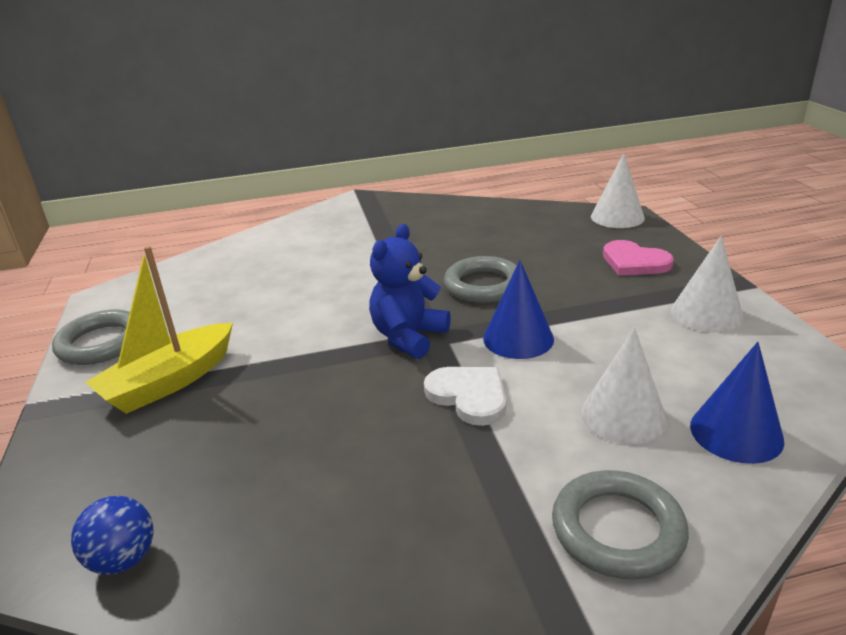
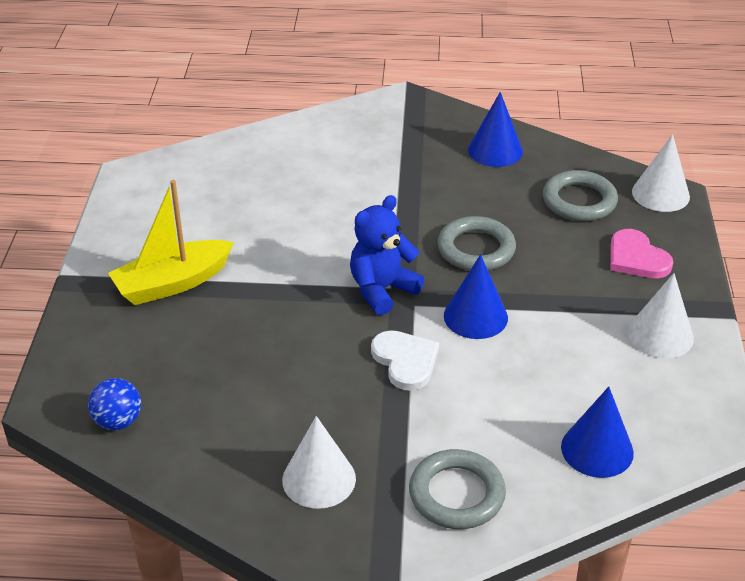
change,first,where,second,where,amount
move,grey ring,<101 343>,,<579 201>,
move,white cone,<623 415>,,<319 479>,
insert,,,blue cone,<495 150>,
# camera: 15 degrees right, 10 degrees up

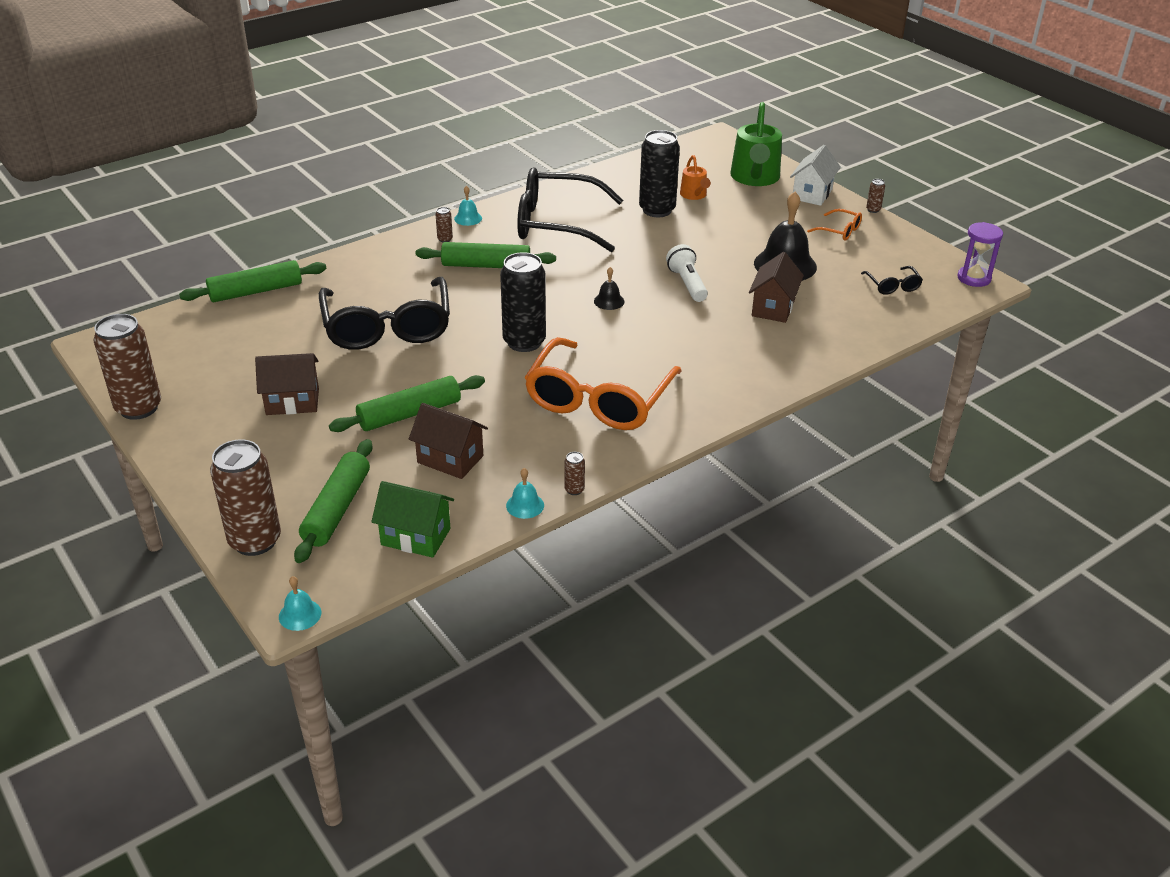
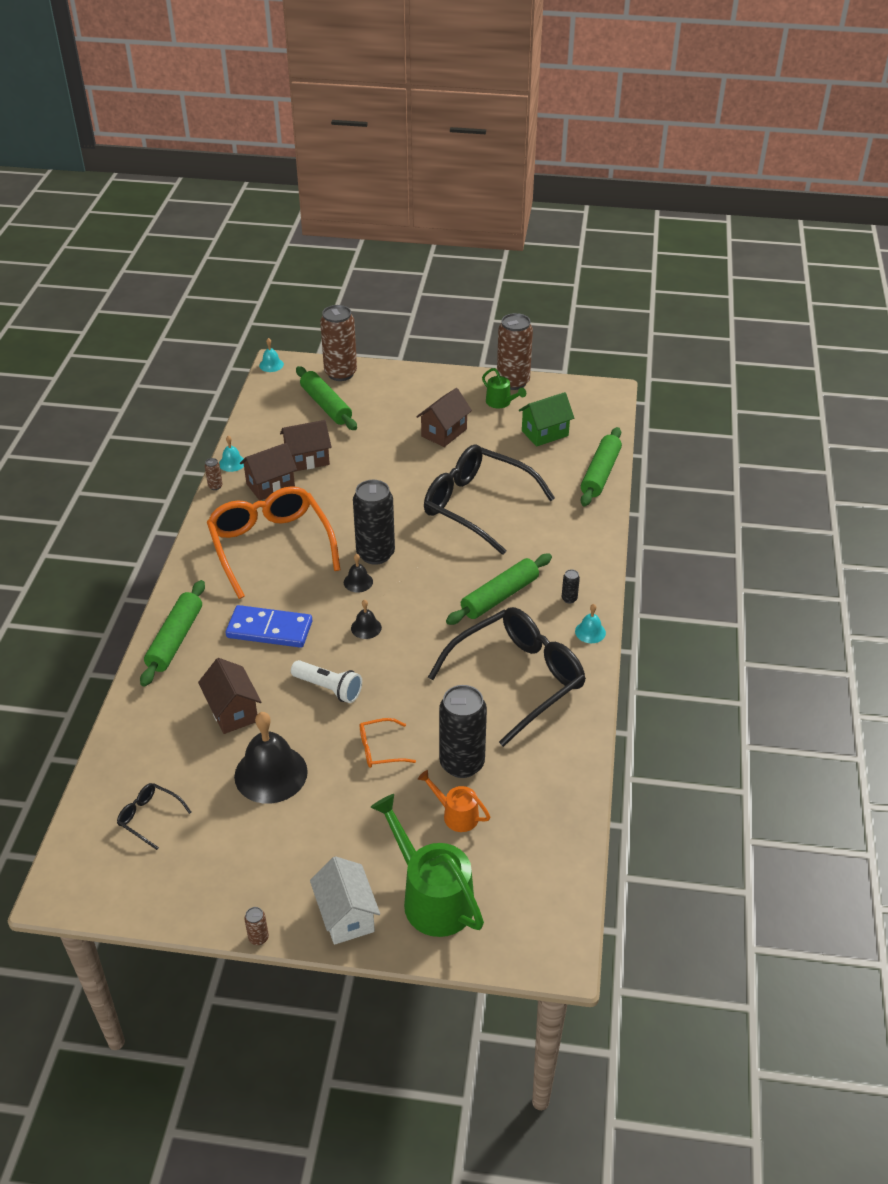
change,first,where,second,where,amount
recolor,brown can,<445 239>,black can,<569 599>,
move,orange glasses,<839 231>,,<380 749>,
delete,purple hourglass,<974 278>,,,
move,green rolling pin,<409 414>,,<175 639>,
move,green house,<416 537>,,<545 433>,
insert,,,green watering can,<501 402>,
insert,,,brown house,<270 485>,
insert,,,black bell,<358 582>,
insert,,,blue domino,<269 629>,
# camera: 135 degrees right, 5 degrees up

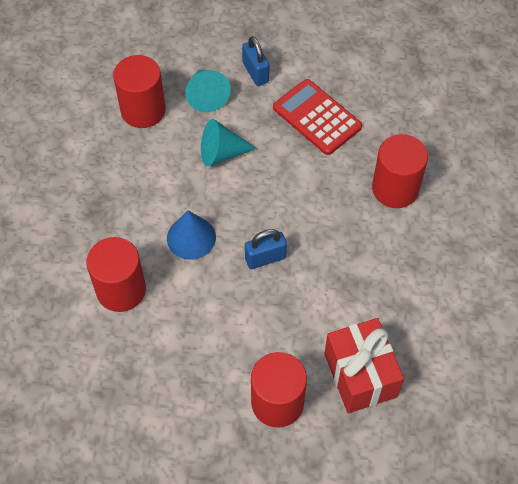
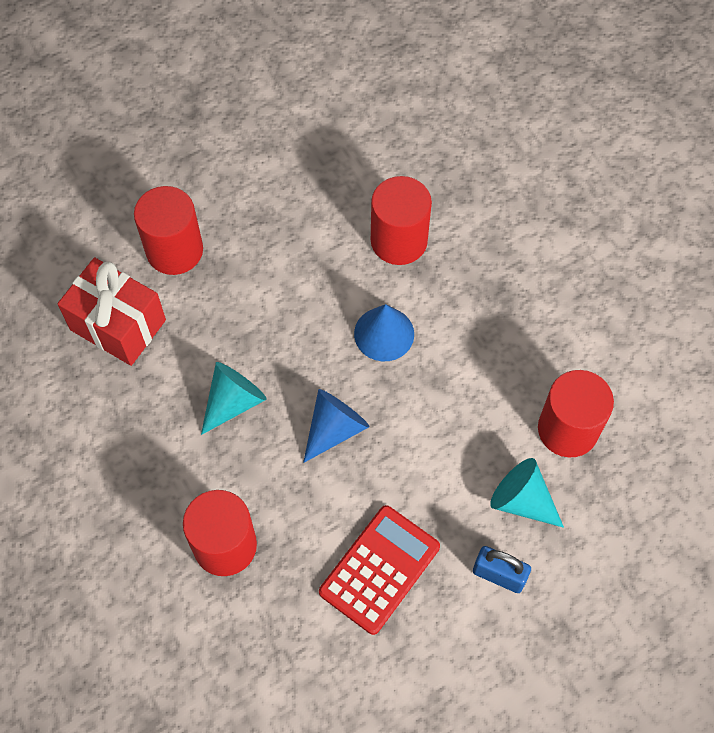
change,first,where,second,where,amount
rotate,red calculator,<317 117>,,<379 569>,60 degrees counterclockwise
move,turquoise cone,<221 153>,,<233 401>,
delete,blue padlock,<265 258>,,,
insert,,,blue cone,<334 428>,
# camera: 140 degrees right, 5 degrees up

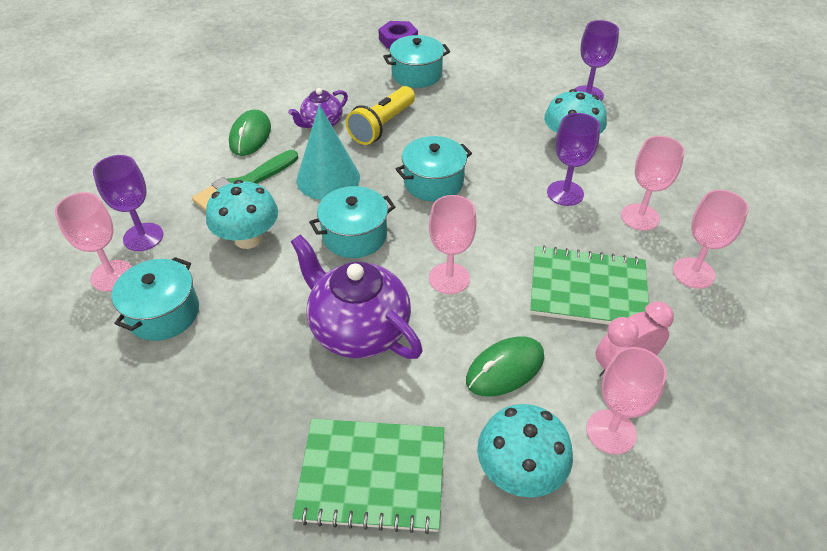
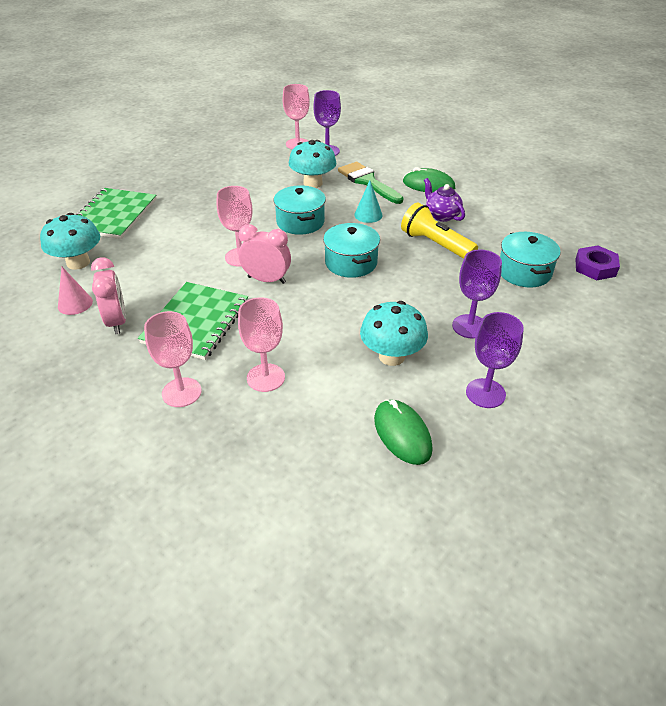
change,first,where,second,where,amount
resize,turquoise cone,<328 178>,,<368 215>,x0.56
move,purple goblet,<565 193>,,<469 326>,
delete,purple teapot,<358 330>,,,
delete,turquoise pot,<163 313>,,,
move,green mouse,<505 369>,,<402 434>,
replace,pink goblet,<611 431>,pink cone,<75 304>,
insert,,,pink clock,<266 280>,
# camera: 100 degrees right, 5 degrees down

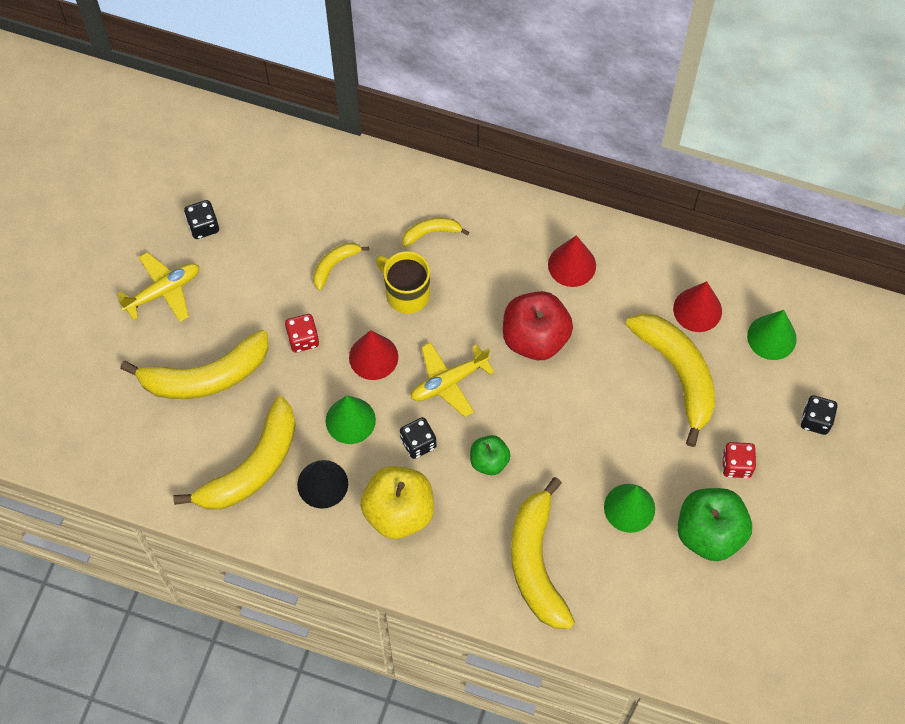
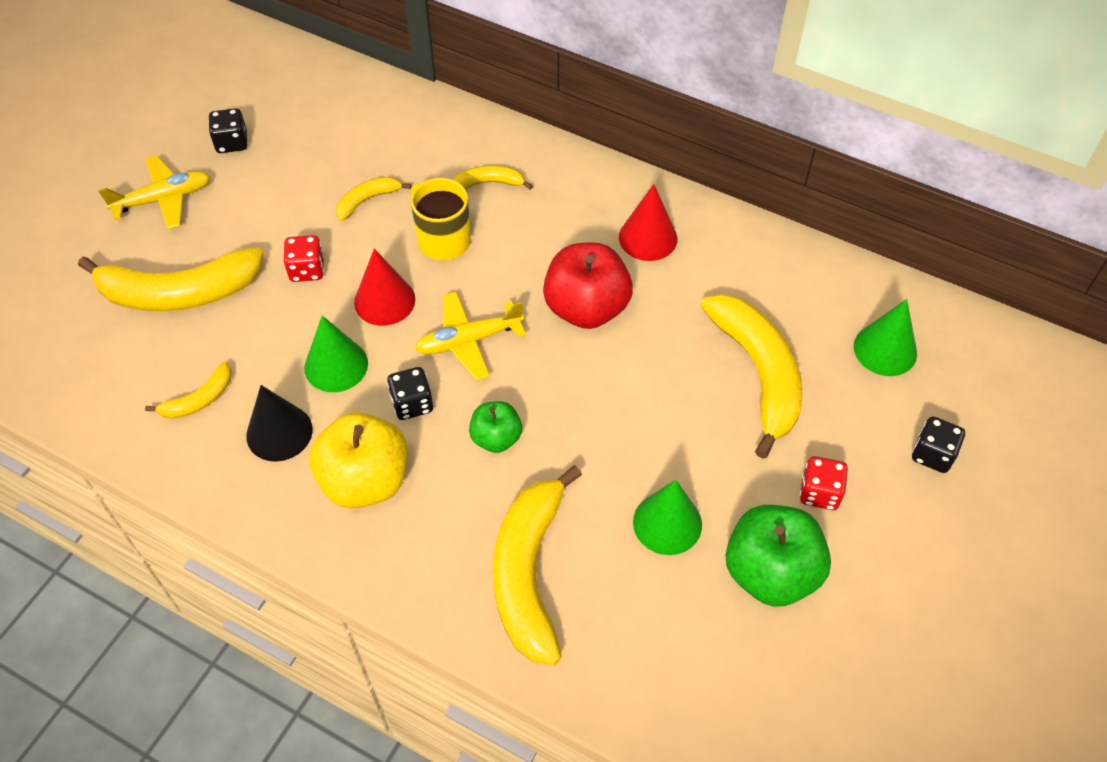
change,first,where,second,where,amount
delete,red cone,<697 309>,,,
resize,yellow banana,<252 467>,,<199 399>,x0.47
# camera: 10 degrees right, 10 degrees down

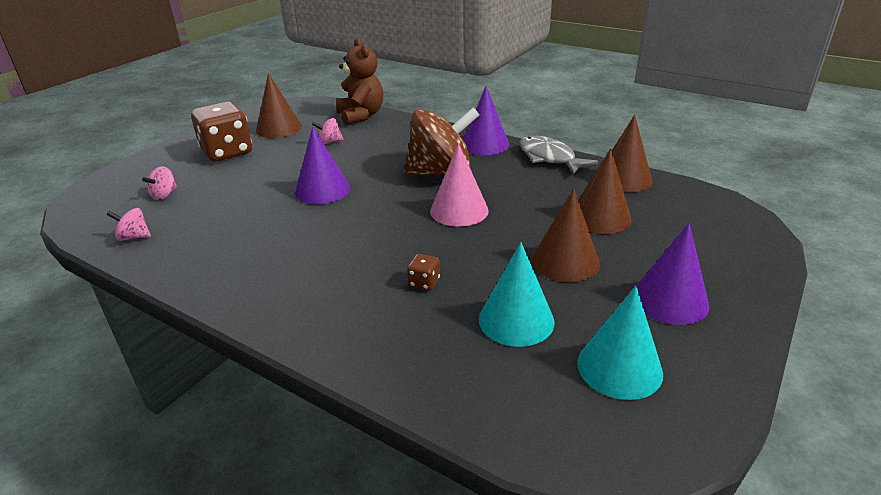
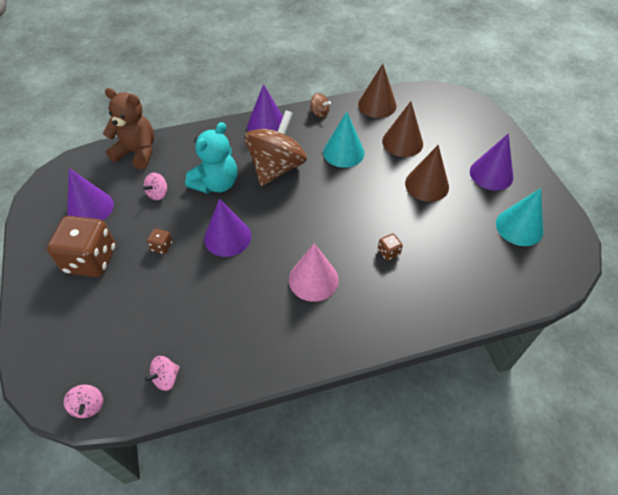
change,first,where,second,where,amount
recolor,brown cone,<278 128>,purple cone,<90 208>,
replace,grey fish,<549 158>,brown spinning top,<319 113>,
move,pink cone,<459 210>,,<313 279>,
move,pink spinning top,<164 195>,,<88 406>,
move,turquoise cone,<516 320>,,<343 152>,
insert,,,turquoise teddy bear,<216 184>,
insert,,,brown dice,<162 246>,
# camera: 50 degrees left, 20 degrees up

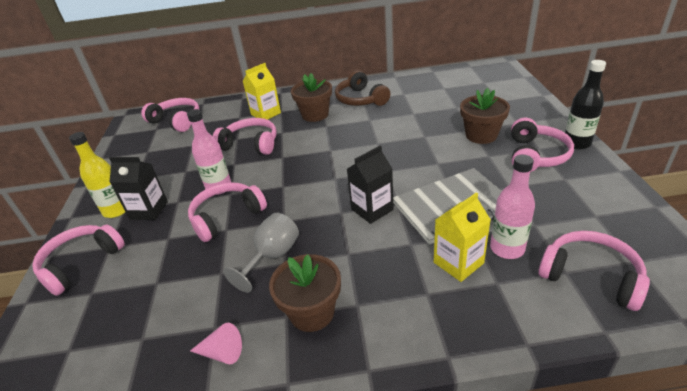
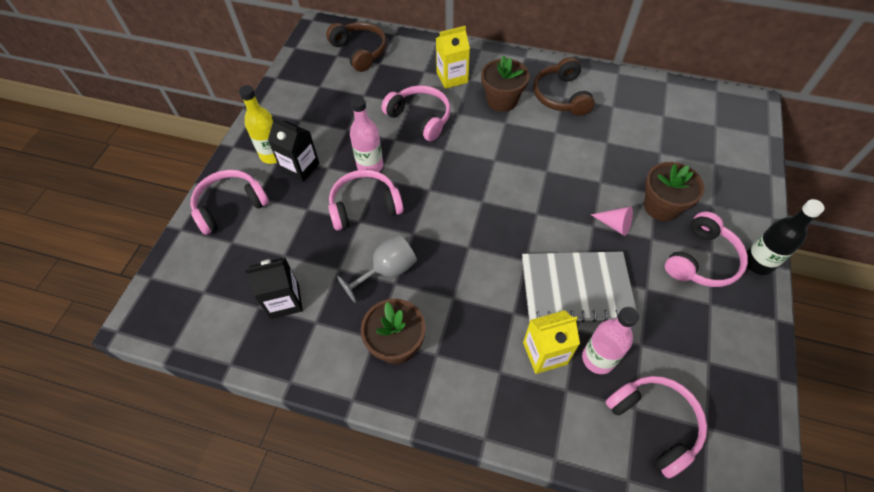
change,first,where,second,where,amount
recolor,pink headphones,<176 121>,brown headphones,<360 51>,
move,black carton,<372 209>,,<284 301>,
move,pink cone,<222 352>,,<615 225>,
# camera: 20 degrees right, 20 degrees up

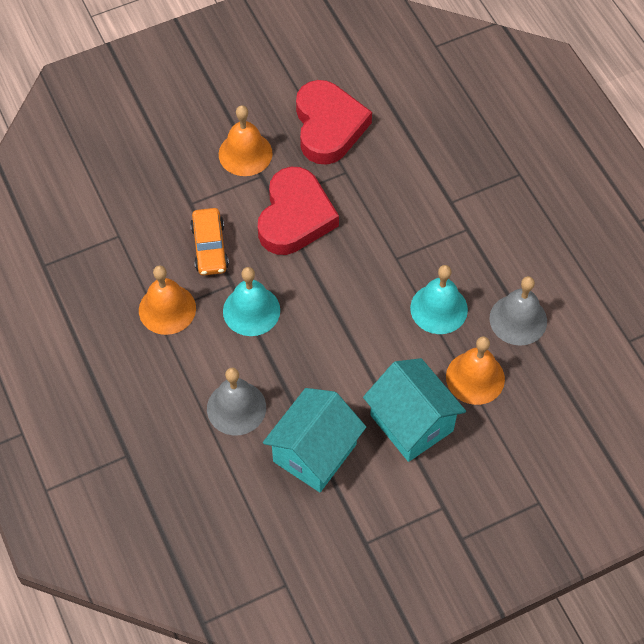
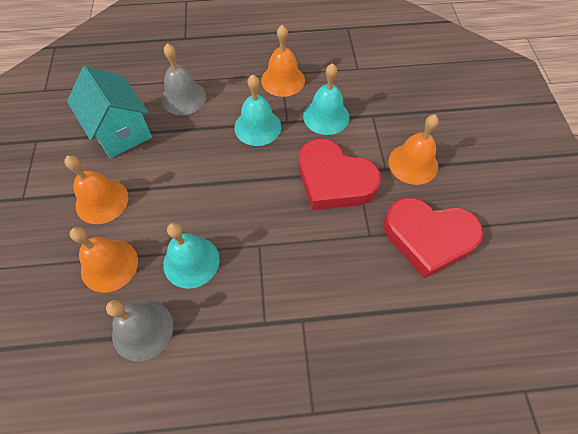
change,first,where,second,where,amount
replace,orange car,<209 247>,turquoise bell,<326 116>,
replace,turquoise house,<411 423>,orange bell,<102 201>,
# camera: 110 degrees right, 0 degrees up

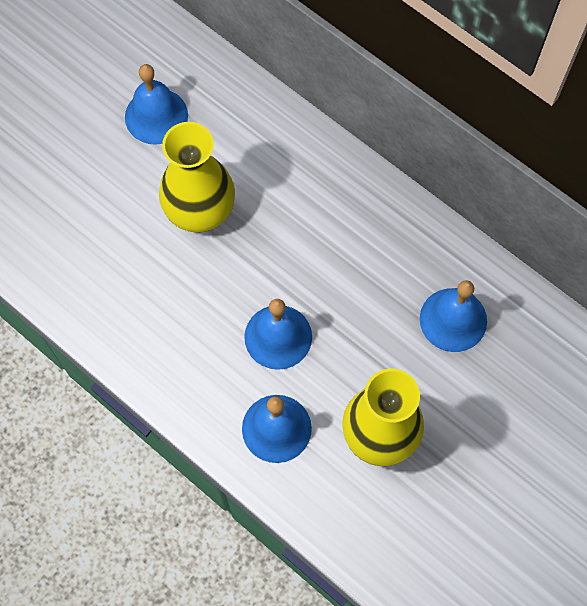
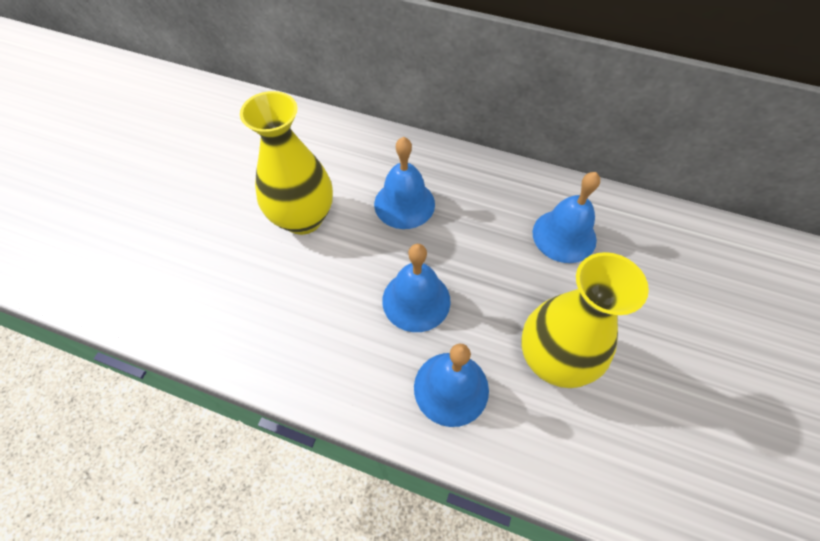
change,first,where,second,where,amount
move,blue bell,<156 116>,,<404 204>,
# camera: 20 degrees left, 10 degrees down

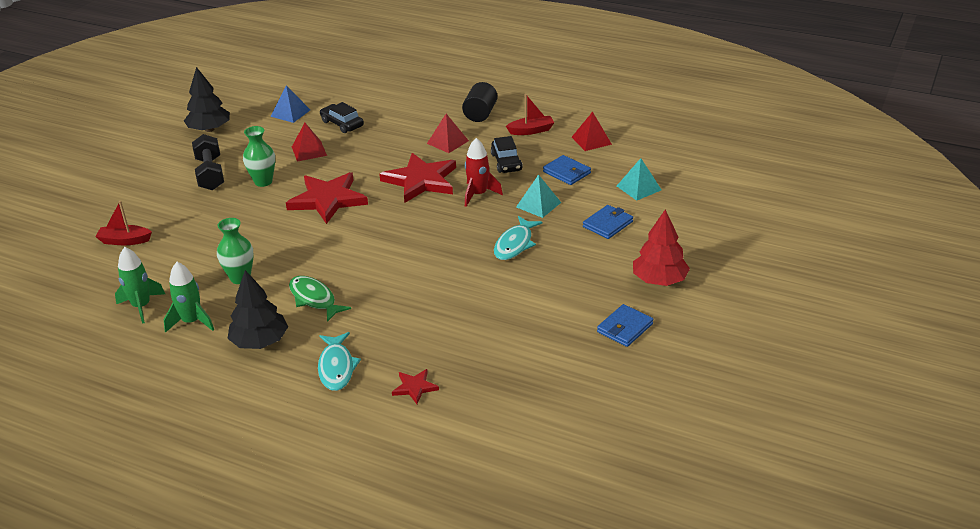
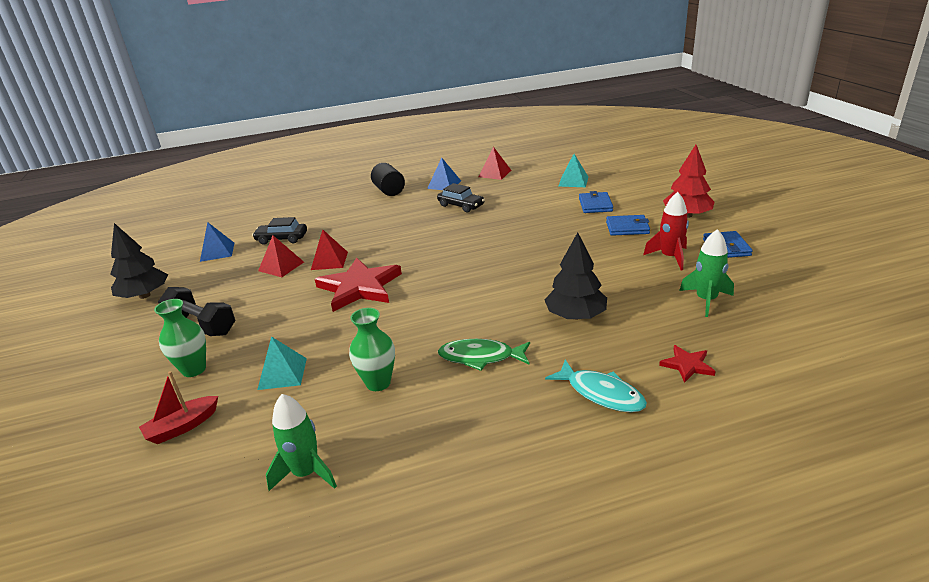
change,first,where,second,where,amount
replace,red boat,<531 131>,blue pyramid,<444 184>,
move,red pyramid,<447 142>,,<329 260>,
move,green vase,<263 182>,,<194 369>,
move,red rocket,<478 194>,,<670 257>,
delete,red star,<421 181>,,,
move,blue wallet,<567 172>,,<627 228>,
move,turquoise pyramid,<538 204>,,<282 373>,
delete,turquoise fish,<515 244>,,,
move,green rocket,<192 322>,,<706 300>,
move,black tree,<260 342>,,<575 316>,
# camera: 40 degrees left, 5 degrees down

